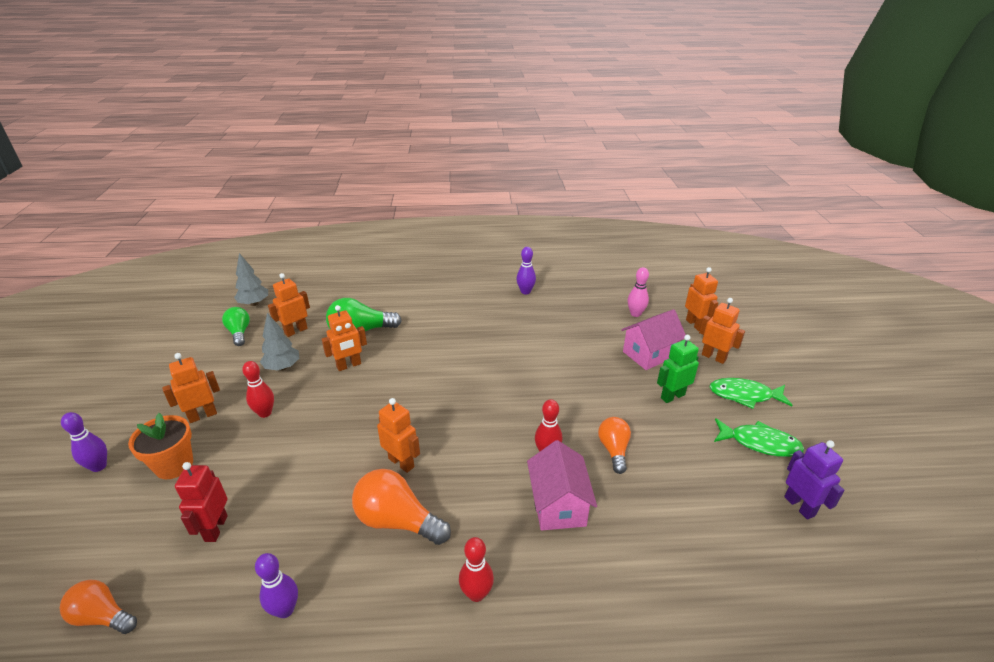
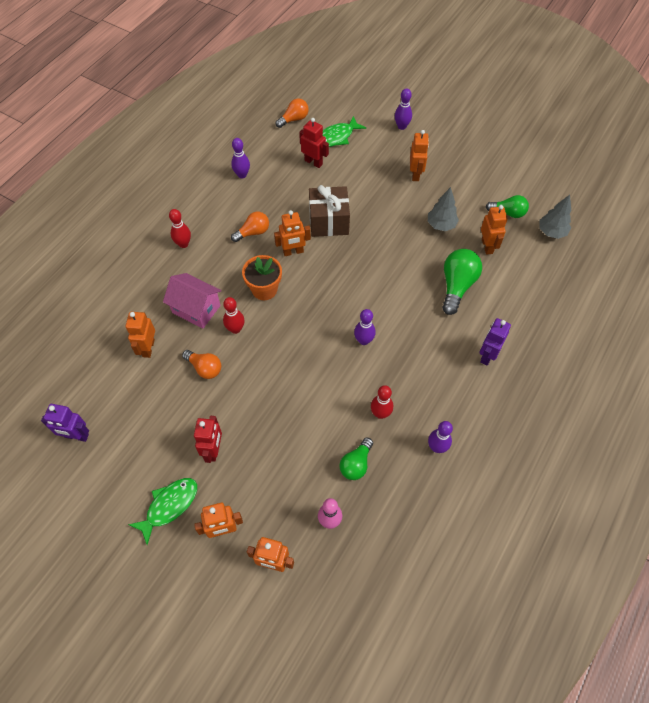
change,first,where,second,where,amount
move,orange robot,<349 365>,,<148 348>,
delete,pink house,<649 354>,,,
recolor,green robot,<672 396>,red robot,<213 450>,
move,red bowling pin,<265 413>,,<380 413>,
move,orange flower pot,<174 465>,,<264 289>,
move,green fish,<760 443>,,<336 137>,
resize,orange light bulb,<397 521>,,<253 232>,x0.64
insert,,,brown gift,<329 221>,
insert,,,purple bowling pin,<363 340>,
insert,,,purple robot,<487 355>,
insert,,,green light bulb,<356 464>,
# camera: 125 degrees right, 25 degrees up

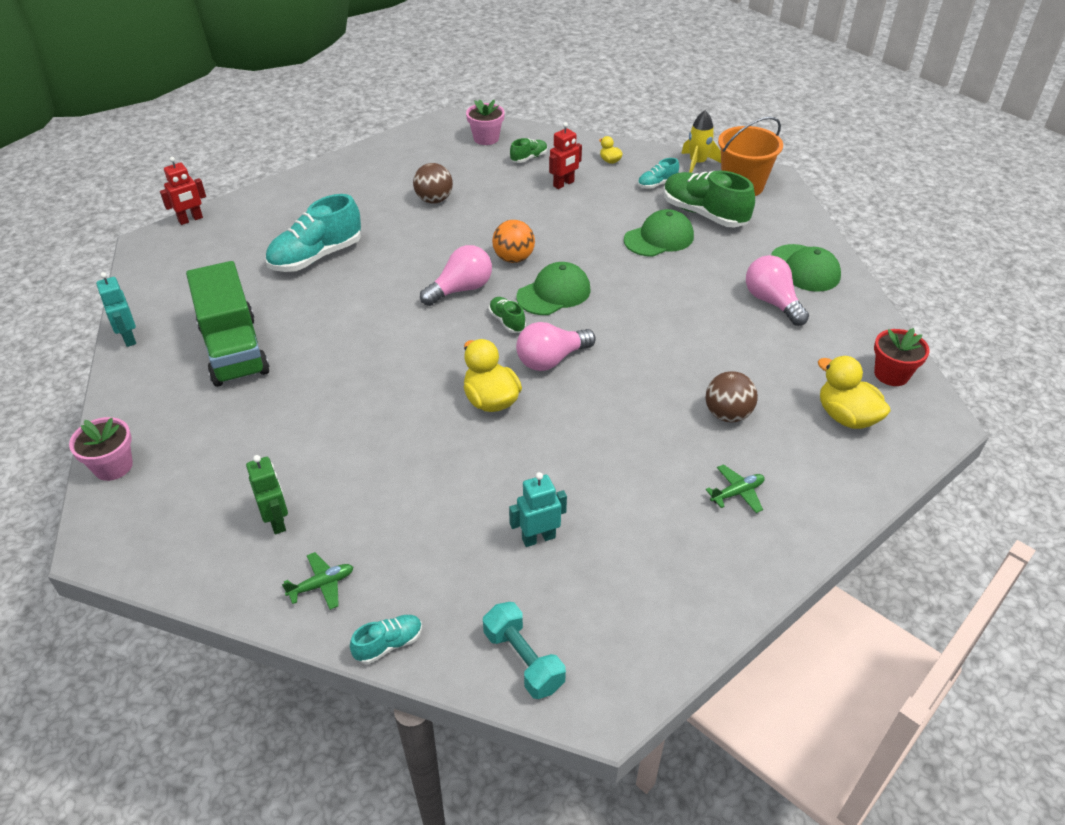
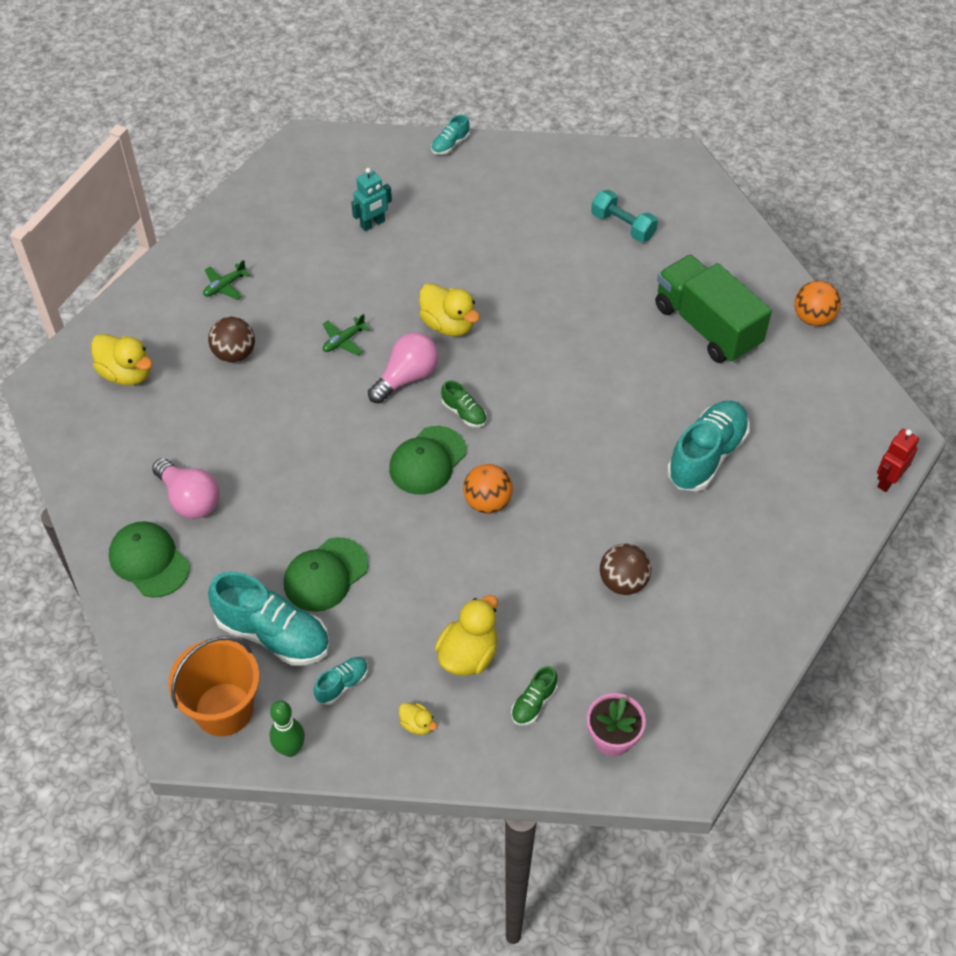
change,first,where,second,where,amount
replace,yellow rocket,<697 163>,green bowling pin,<290 749>,
replace,red robot,<564 184>,yellow duck,<468 654>,
recolor,green shoe,<704 214>,turquoise shoe,<273 634>,
delete,pink light bulb,<461 289>,,,
replace,turquoise robot,<128 338>,orange ball,<813 318>,
delete,red flower pot,<891 374>,,,
delete,pink flower pot,<113 466>,,,
delete,green robot,<277 521>,,,
move,green plane,<322 585>,,<344 341>,
move,turquoise dumbbell,<523 660>,,<623 226>,
# camera: 165 degrees right, 10 degrees up

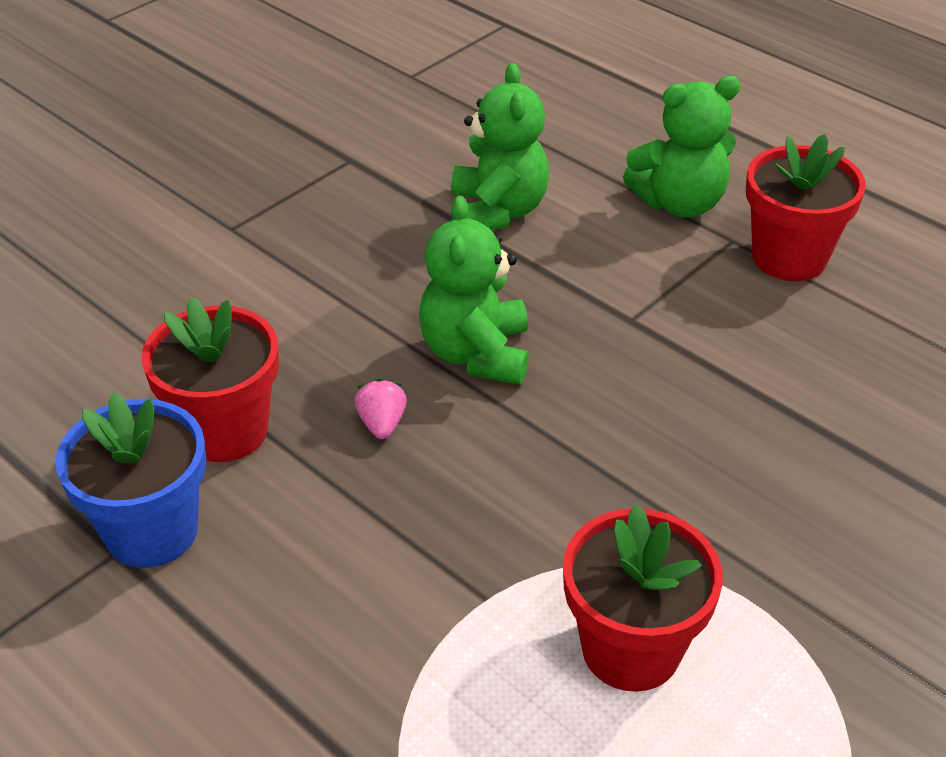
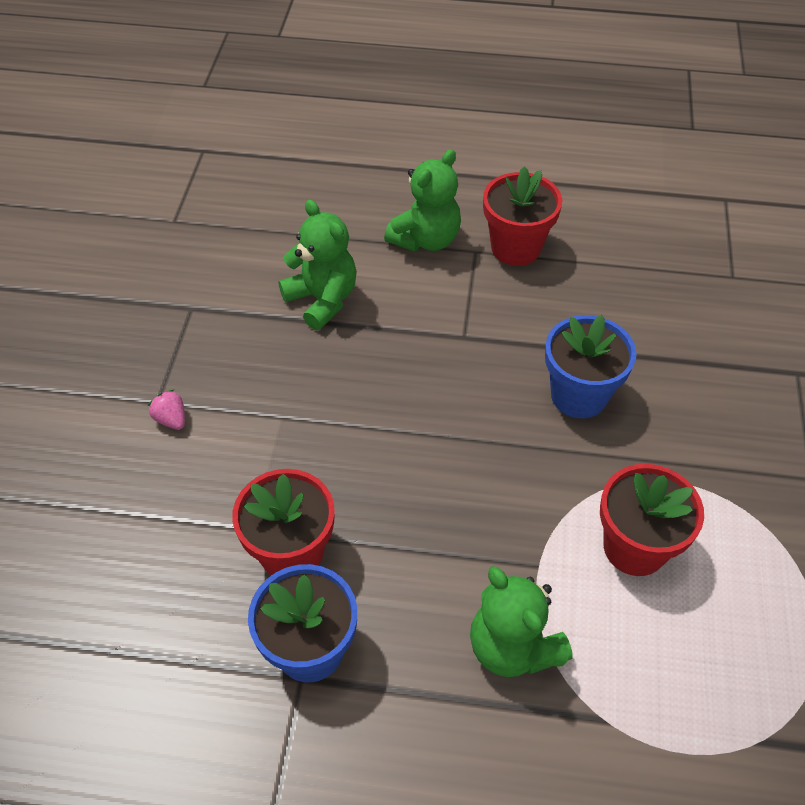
change,first,where,second,where,amount
move,green teddy bear,<476 354>,,<513 646>,
move,pink strawberry,<382 424>,,<171 419>,
insert,,,blue flower pot,<578 395>,
# camera: 35 degrees left, 10 degrees up

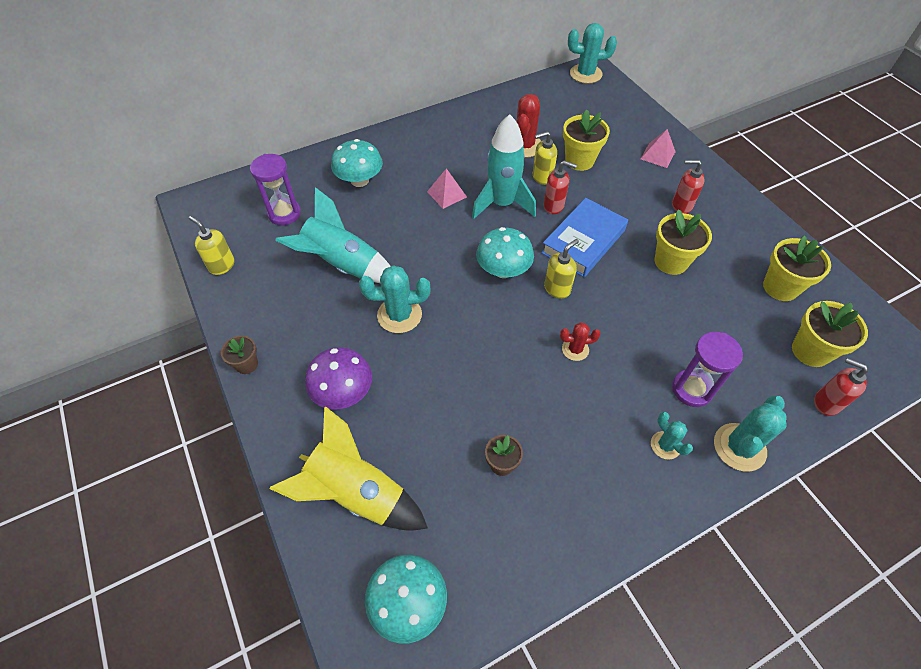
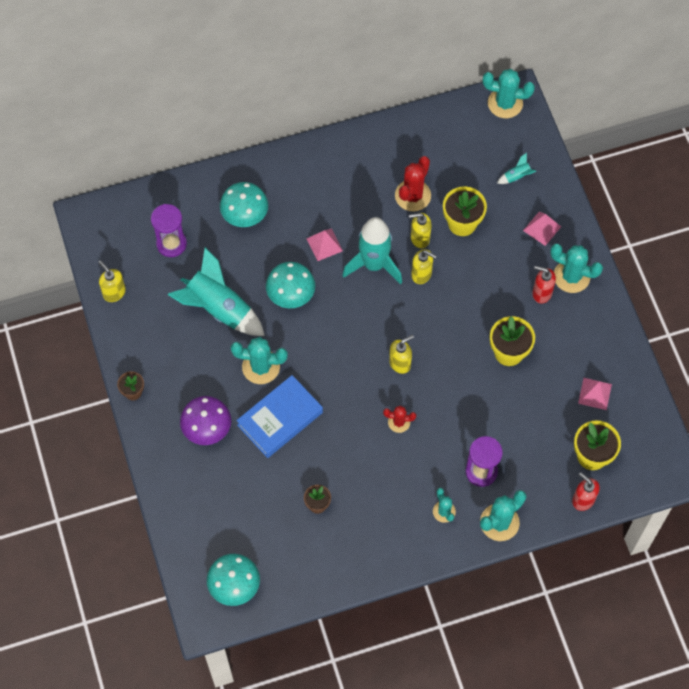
change,first,where,second,where,amount
recolor,red soap dispenser,<554 206>,yellow soap dispenser,<421 274>,
move,blue book,<583 241>,,<280 419>,
move,turquoise mushroom,<503 270>,,<291 294>,
replace,yellow flower pot,<780 287>,pink pyramid,<595 393>,
delete,yellow rocket,<357 493>,,,
insert,,,turquoise rocket,<517 176>,
insert,,,turquoise cactus,<571 276>,
# camera: 10 degrees right, 10 degrees up

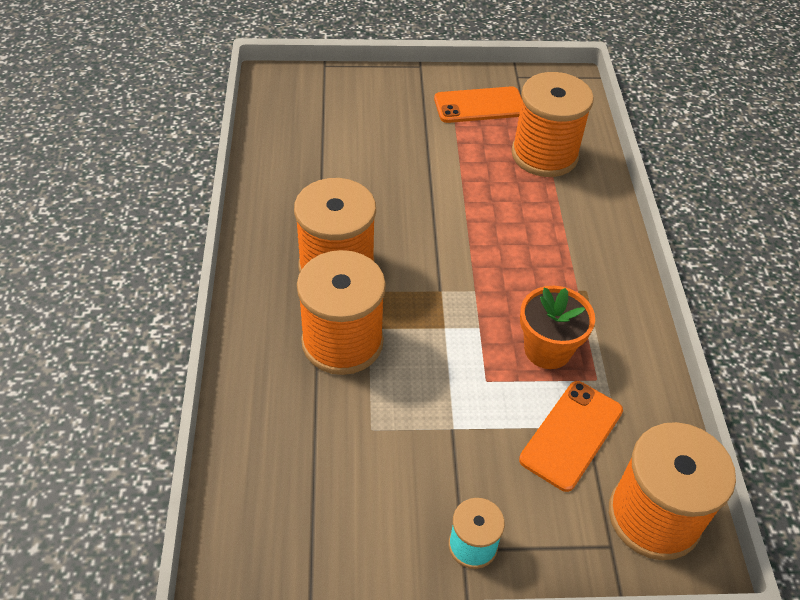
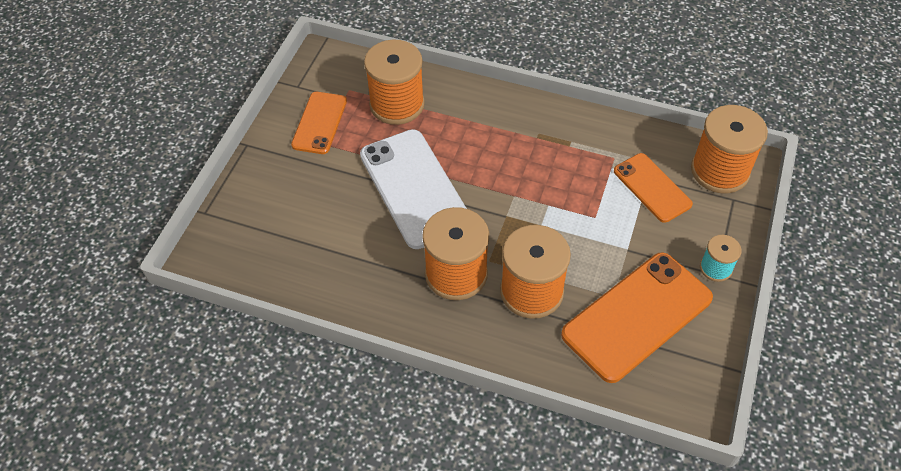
change,first,where,second,where,amount
delete,orange flower pot,<547 349>,,,
insert,,,white phone,<414 188>,
insert,,,orange phone,<637 316>,
# camera: 65 degrees left, 5 degrees up

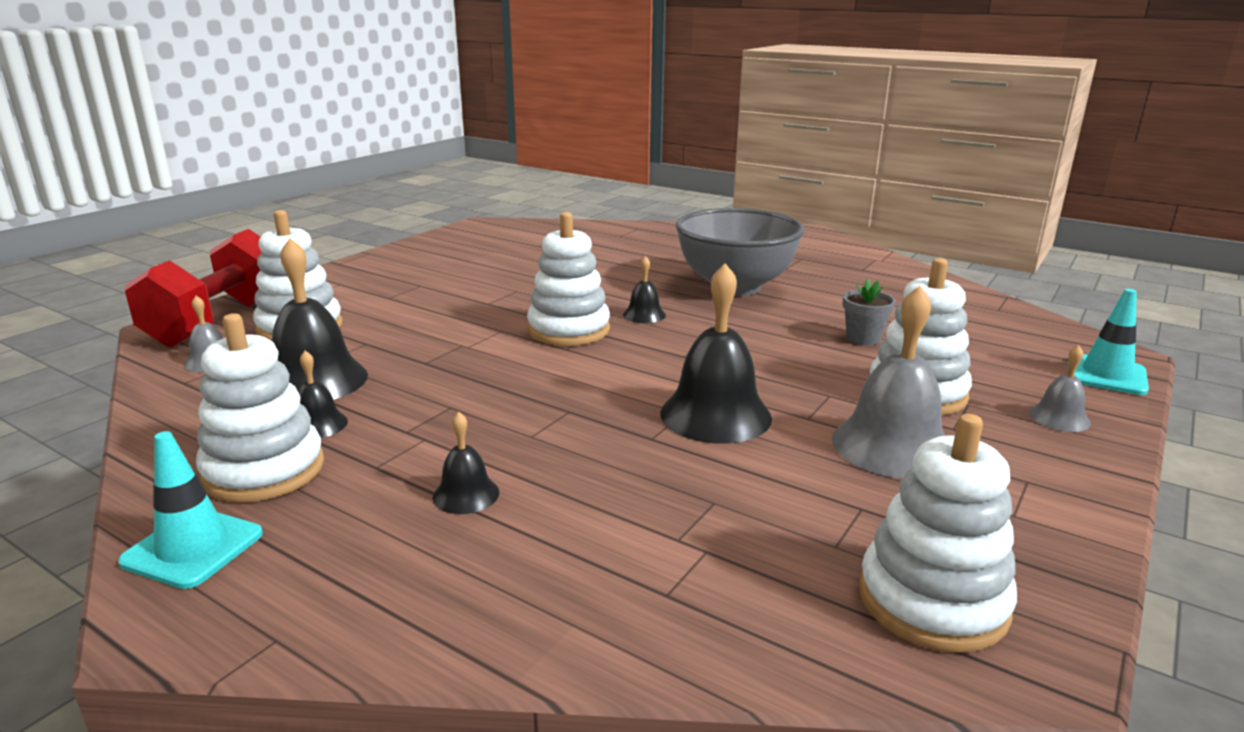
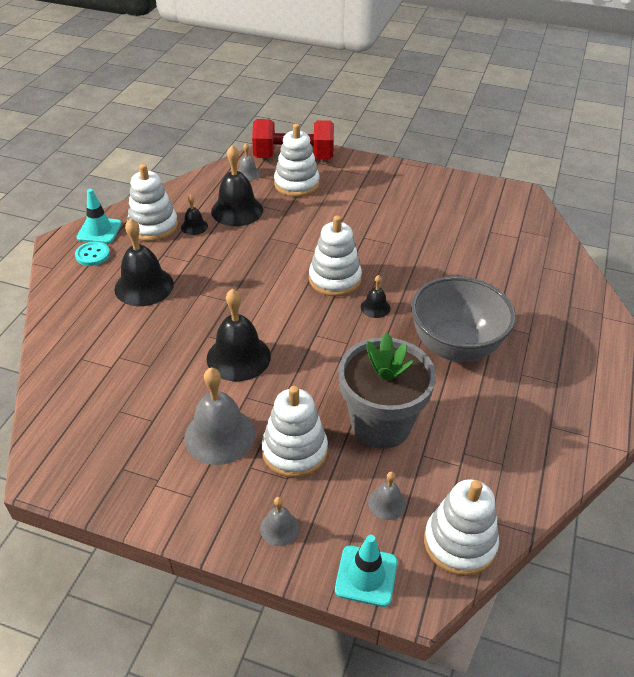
change,first,where,second,where,amount
resize,grey flower pot,<863 338>,,<381 424>,x2.39
resize,black bell,<466 494>,,<144 286>,x1.99
move,white stacking toy,<932 601>,,<459 543>,
insert,,,turquoise button,<93 255>,
insert,,,grey bell,<387 503>,
# camera: 75 degrees right, 20 degrees up

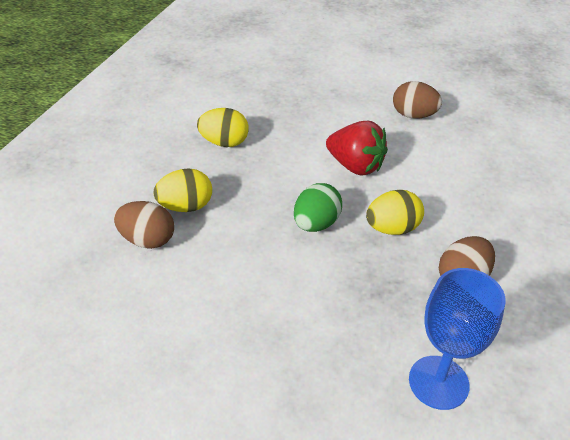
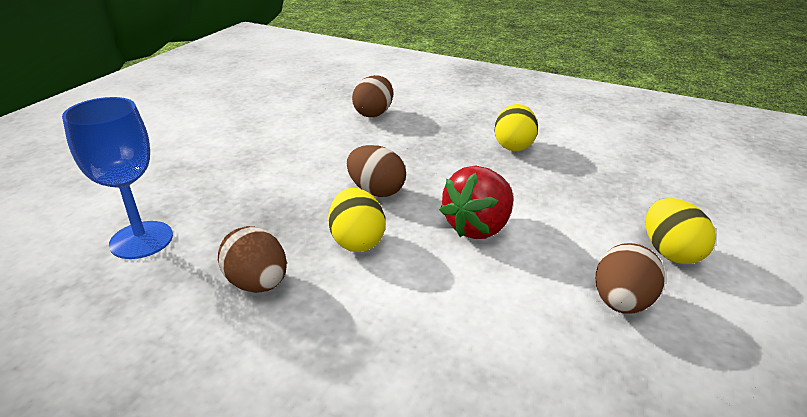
change,first,where,second,where,amount
move,yellow egg,<186 206>,,<670 252>,
recolor,green egg,<316 224>,brown egg,<376 191>,
# camera: 95 degrees right, 10 degrees down

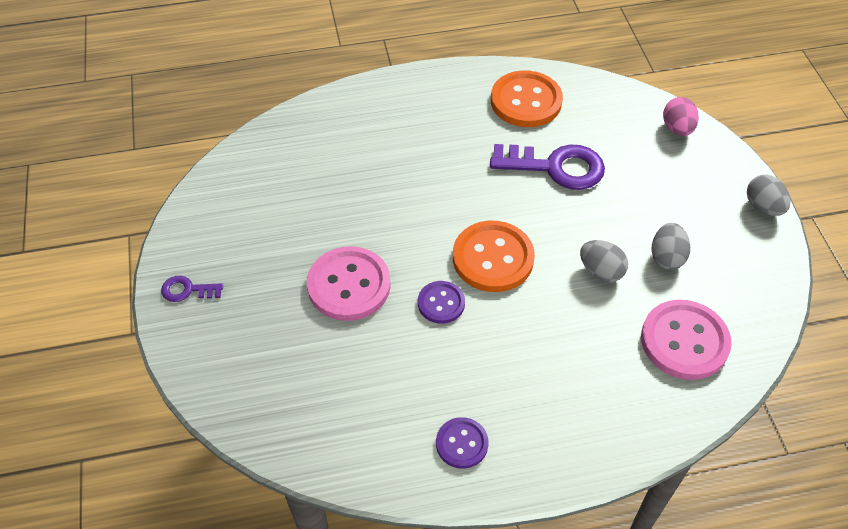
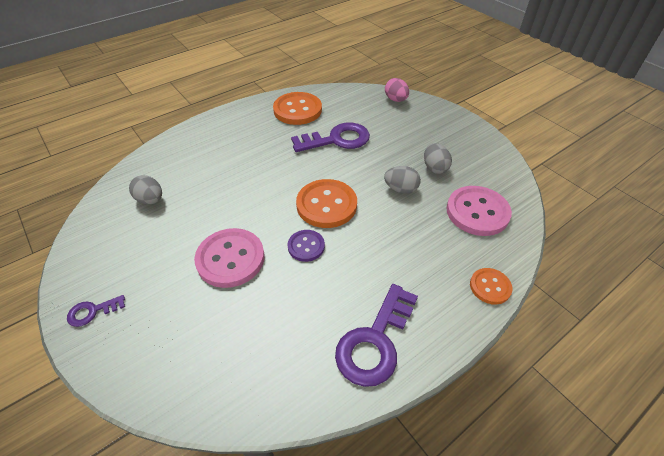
change,first,where,second,where,amount
move,grey egg,<763 207>,,<150 200>,
replace,purple button,<462 444>,purple key,<375 341>,
insert,,,orange button,<490 287>,
# camera: 25 degrees left, 5 degrees down

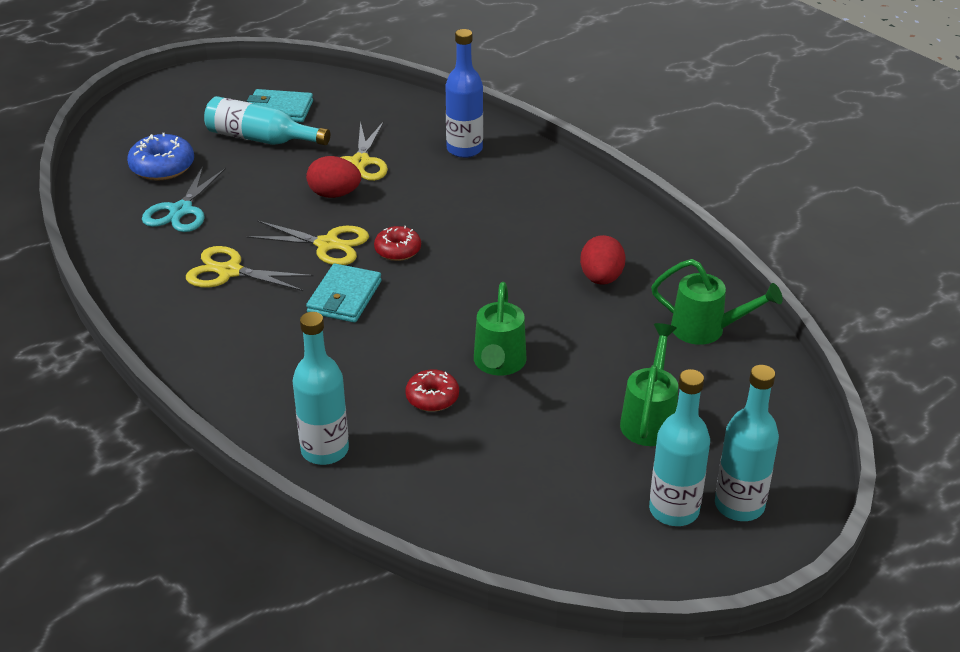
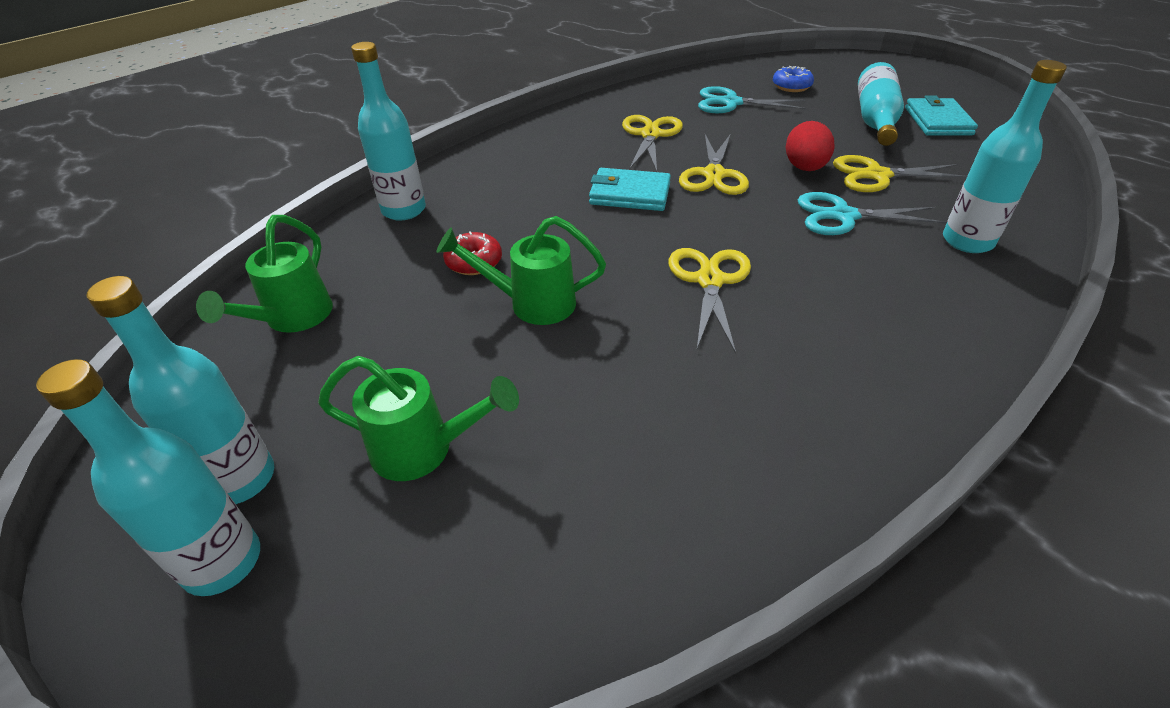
change,first,where,second,where,amount
recolor,blue bottle,<464 149>,turquoise bottle,<967 241>,
resize,blue donut,<162 167>,,<791 86>,x0.66
delete,red donut,<398 250>,,,
delete,red egg,<601 278>,,,
move,green watering can,<707 330>,,<292 319>,
insert,,,turquoise scissors,<843 216>,
insert,,,yellow scissors,<709 281>,
# camera: 85 degrees right, 5 degrees up

